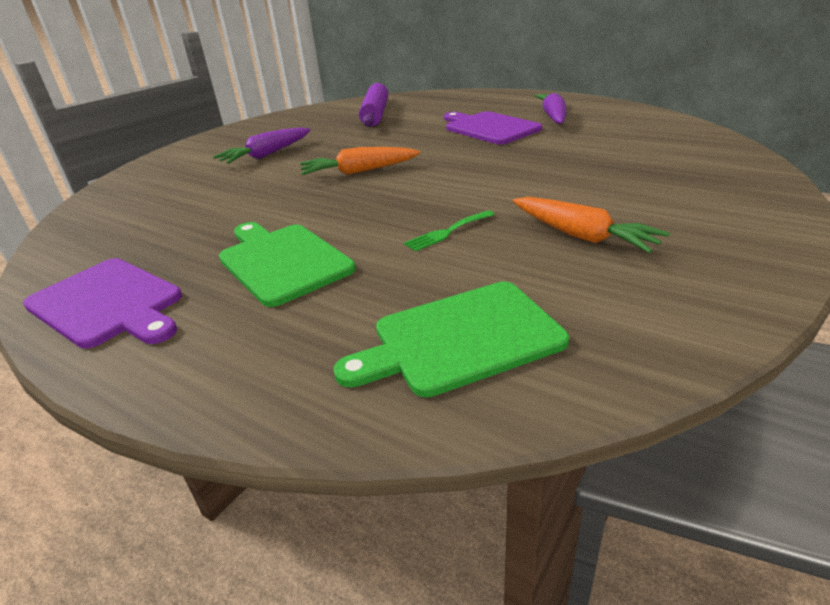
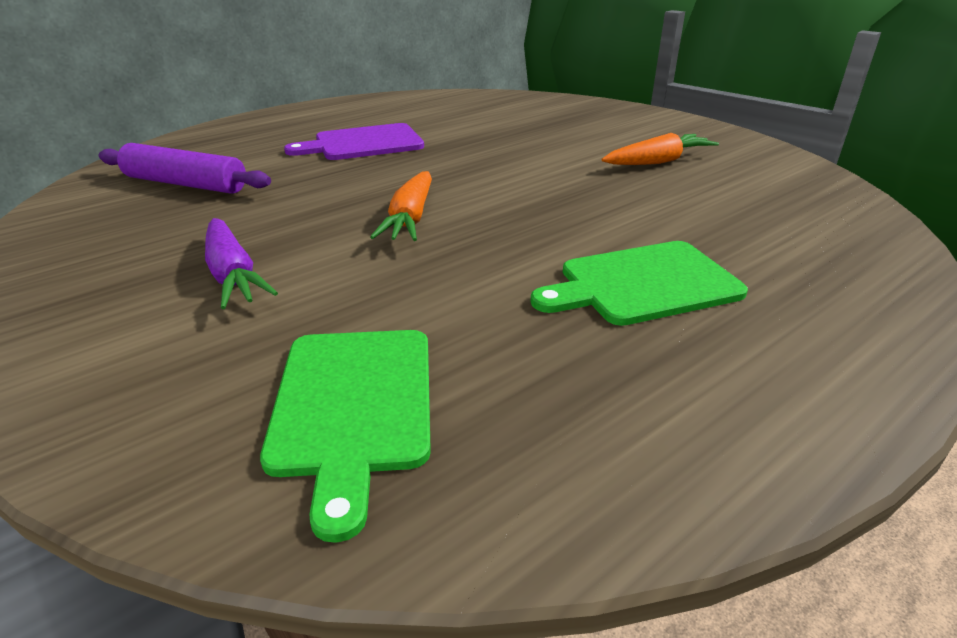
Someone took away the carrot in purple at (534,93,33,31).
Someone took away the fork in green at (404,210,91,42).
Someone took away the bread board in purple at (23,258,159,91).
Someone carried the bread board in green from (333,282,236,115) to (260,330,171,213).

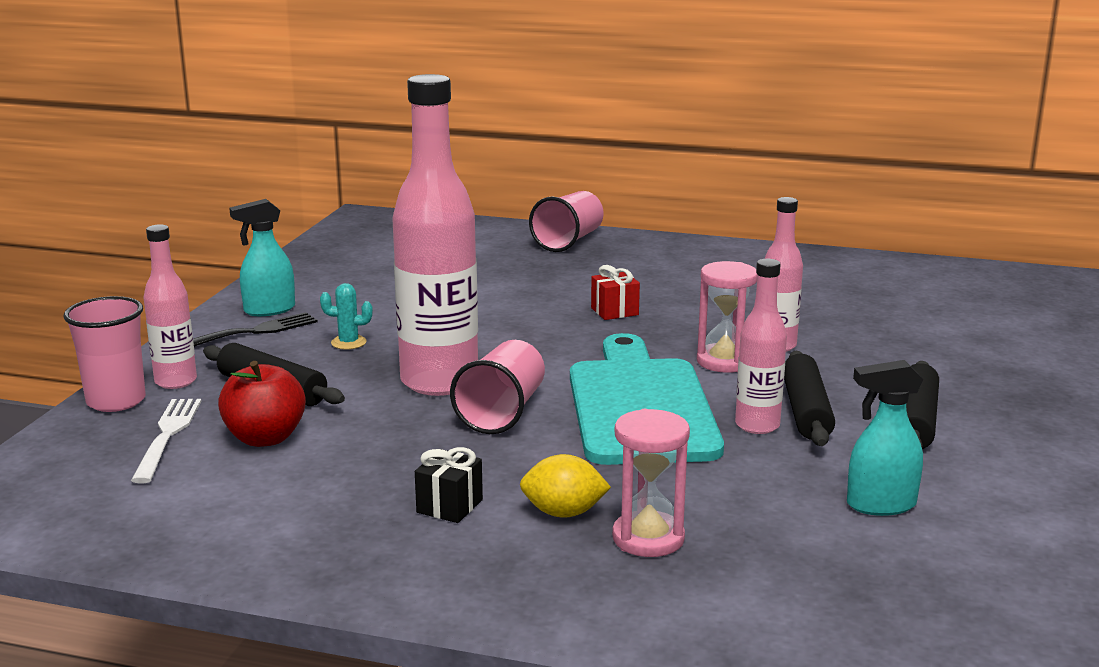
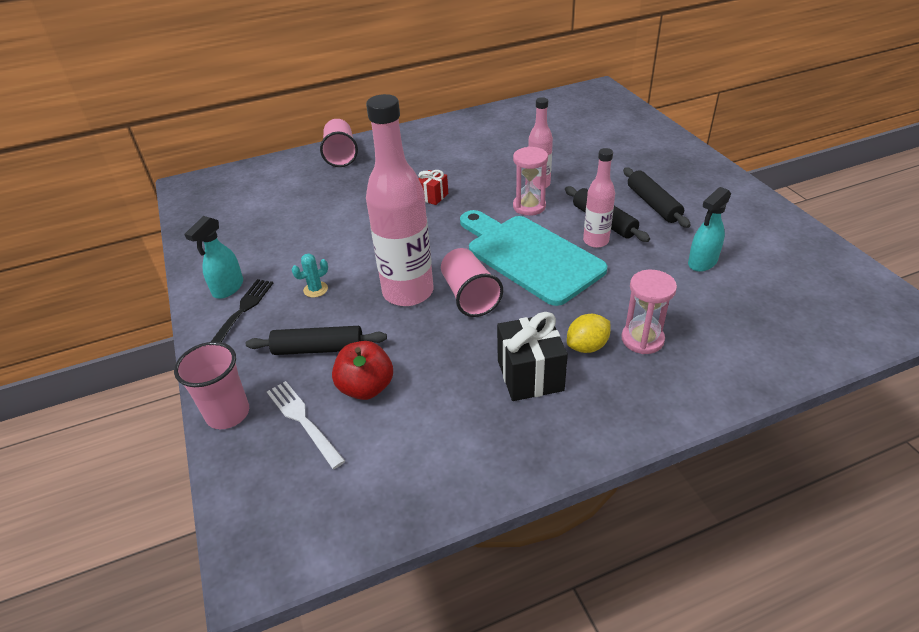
Someone took away the bottle in pink at (143,224,54,165).
Someone scaled the gift in jet-black at (415,447,68,76) by 1.75.

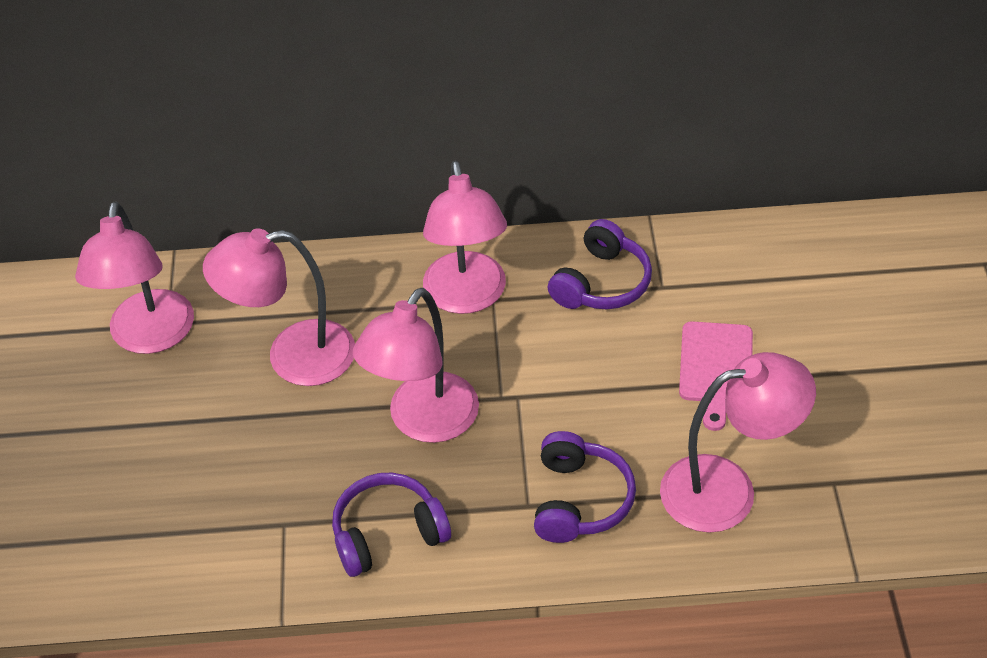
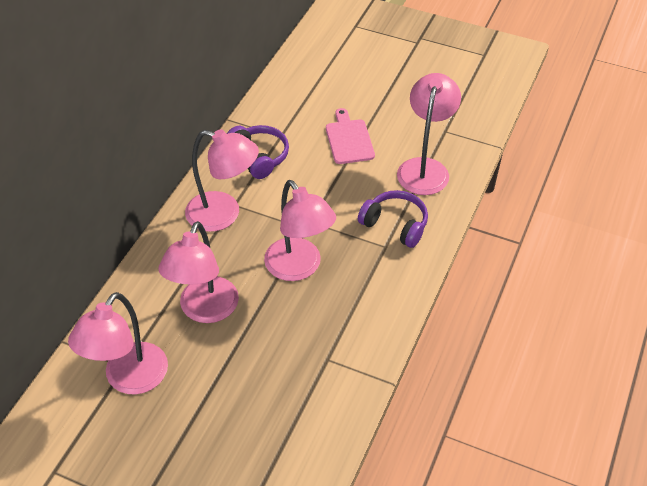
Someone rotated the desk lamp in pink at (75,201,119,153) by 90 degrees clockwise.
Someone rotated the bread board in pink at (679,321,74,110) by 135 degrees counterclockwise.
Someone took away the over-ear headphones in purple at (332,473,119,104).

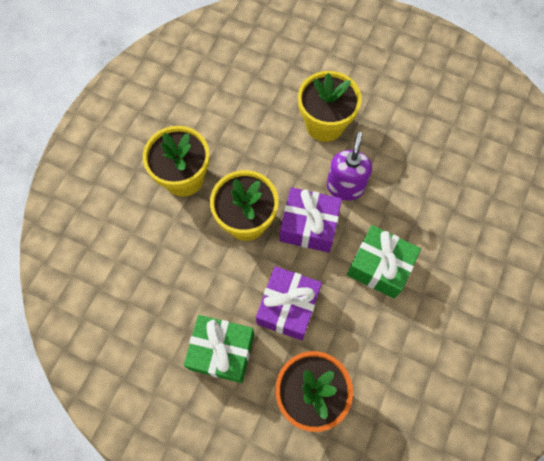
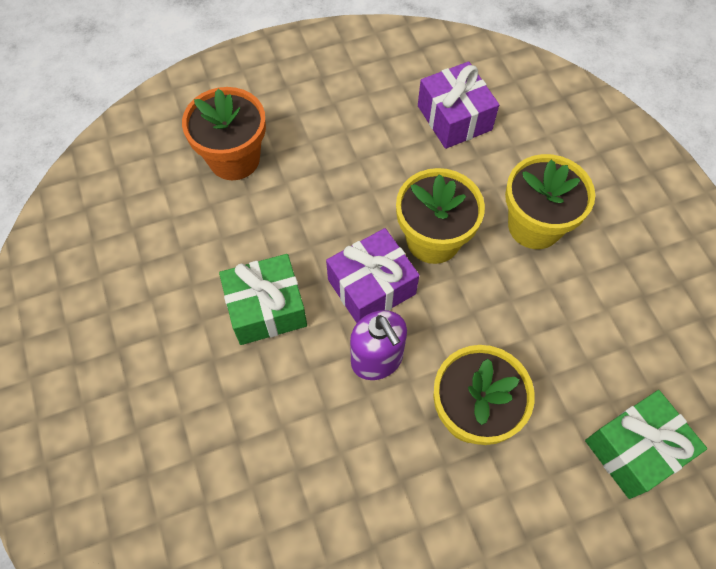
Someone carried the gift in purple from (256,266,66,74) to (418,61,81,88).
Someone carried the gift in green from (184,315,70,68) to (585,390,122,109).

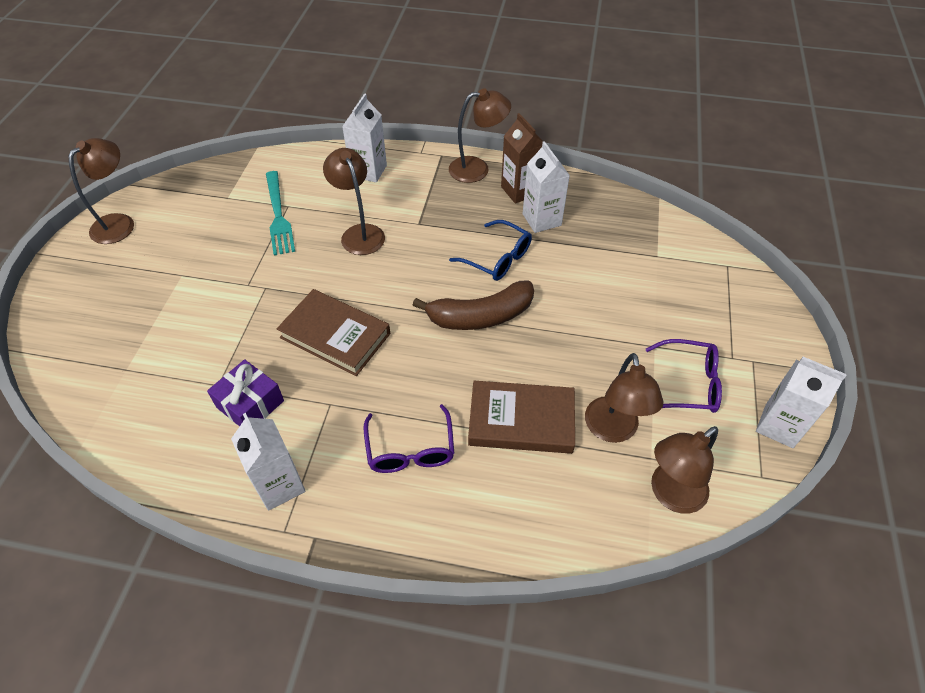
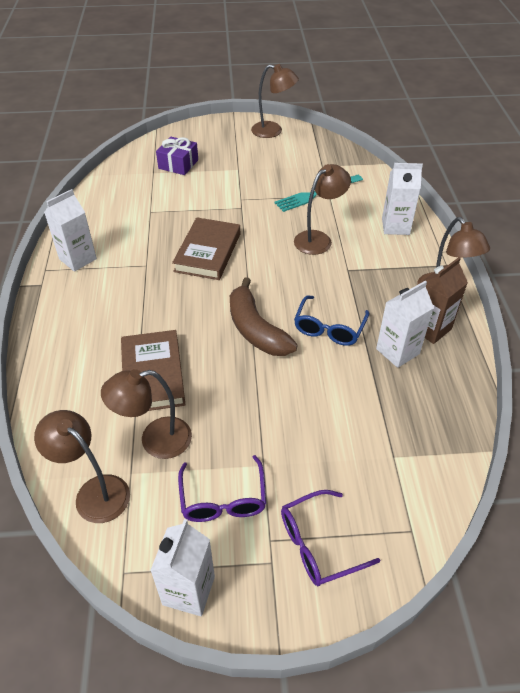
Someone carried the gift in purple from (207,359,77,68) to (156,137,42,38).
Someone carried the spectacles in purple from (363,404,91,69) to (281,490,99,96).

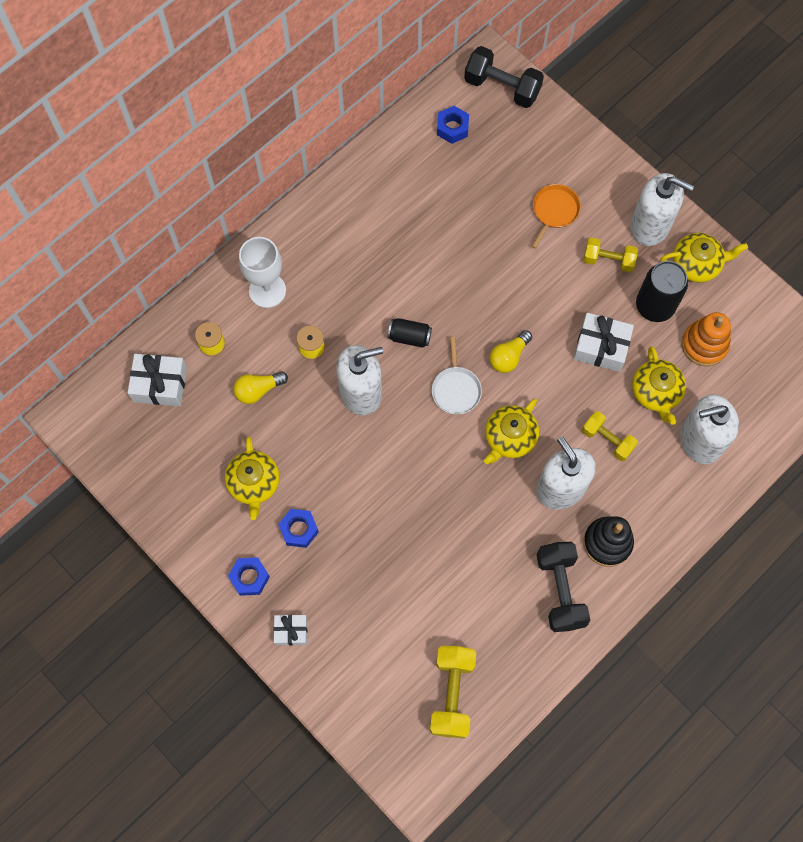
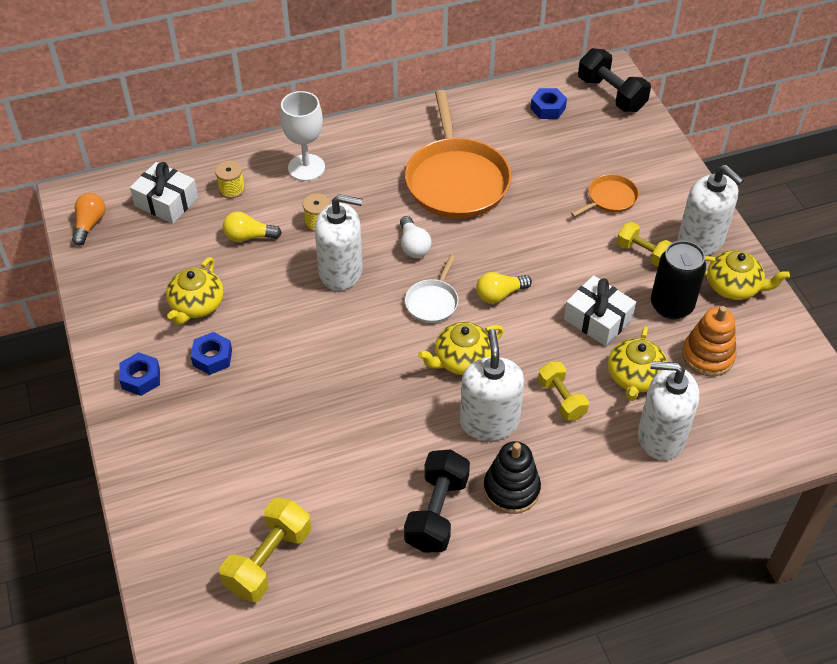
Someone swapped the can in jet-black at (388,318,44,30) for the bulb in pure white at (400,216,32,42).
Someone took away the gift in pure white at (274,615,33,30).
Someone put down the skillet in orange at (405,90,106,129).
Someone put down the bulb in orange at (72,193,34,53).

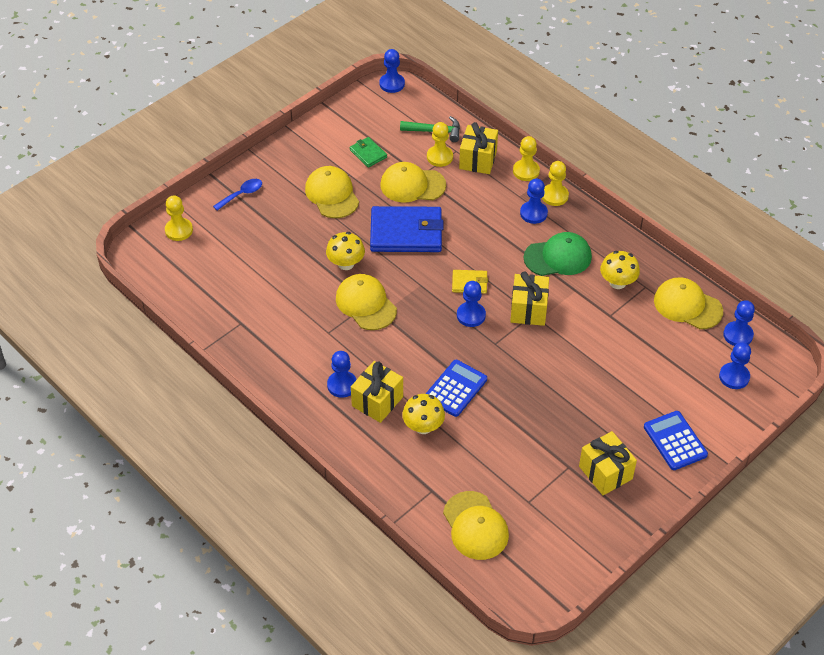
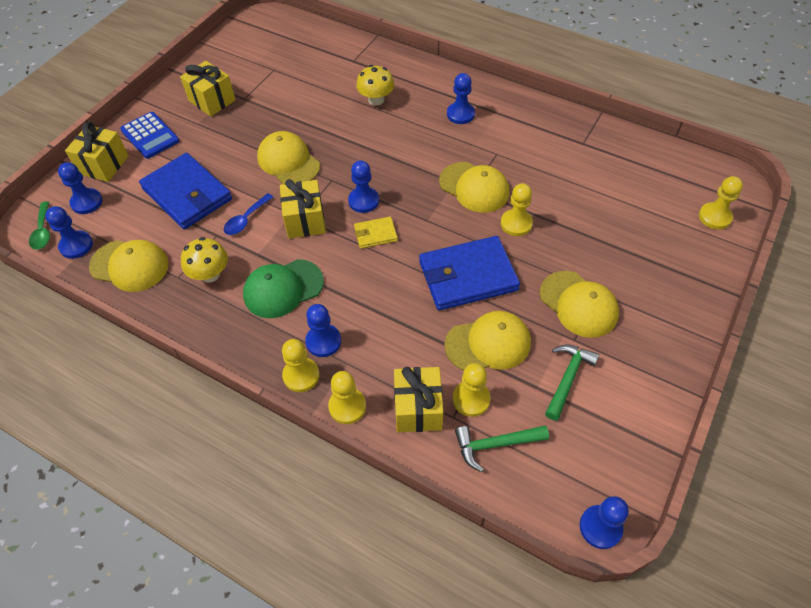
Someone swapped the card wallet in green at (350,137,37,31) for the carpenter's hammer in green at (545,344,54,77).
Someone carried the spoon in royal blue from (213,179,49,31) to (224,193,49,42).
Someone swapped the toadstool in yellow at (326,232,39,38) for the pawn in yellow at (501,183,32,53).
Someone took away the calculator in royal blue at (426,360,61,57).
Someone carried the gift in yellow from (351,361,52,62) to (65,122,64,60).
Someone carried the cap in yellow from (443,491,66,69) to (257,131,63,53).
Someone put down the card wallet in royal blue at (139,153,93,76).
Someone put down the spoon in green at (29,202,21,48).

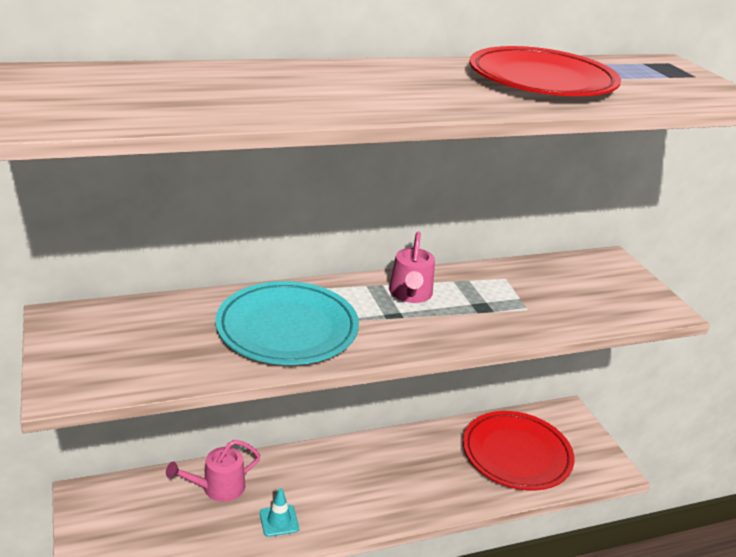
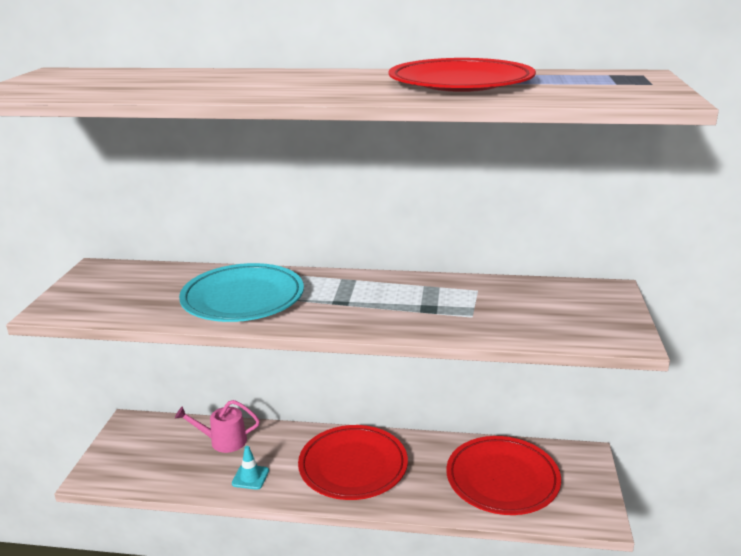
Someone took away the watering can in pink at (389,231,46,72).
Someone put down the dinner plate in red at (298,425,110,75).

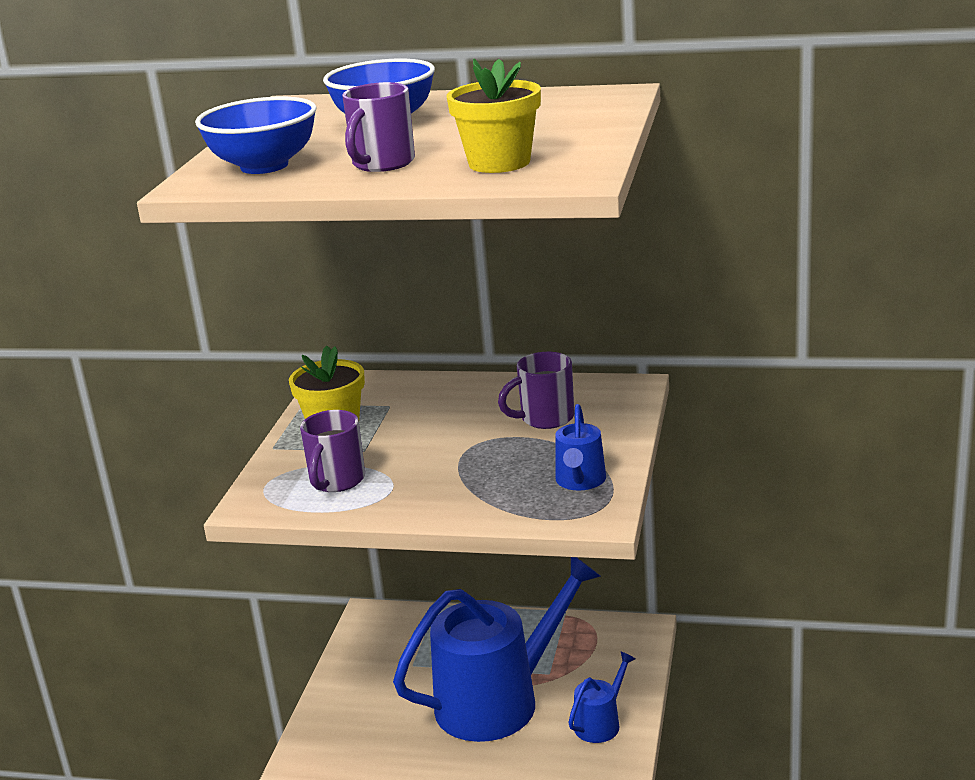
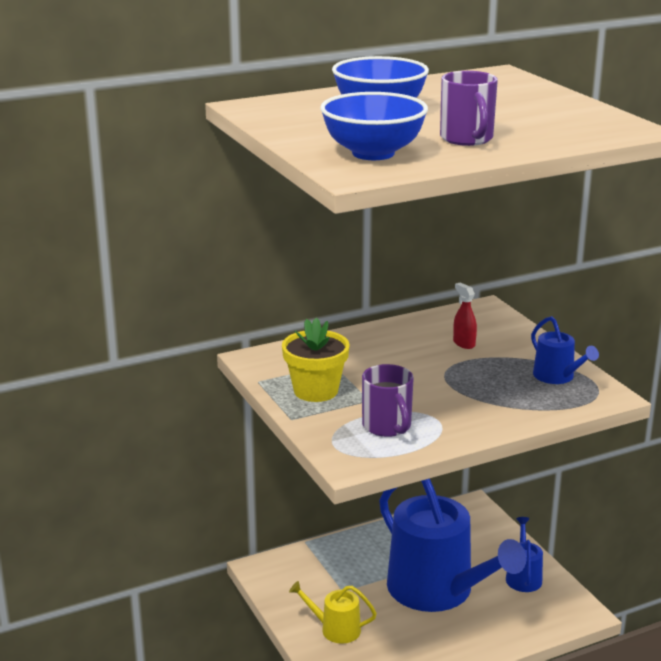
Someone took away the flower pot in yellow at (447,59,94,114).
Someone swapped the mug in purple at (498,352,76,77) for the spray cleaner in red at (453,283,24,66).
Someone rotated the watering can in royal blue at (393,557,208,185) by 120 degrees clockwise.
Someone put down the watering can in yellow at (289,581,88,63).

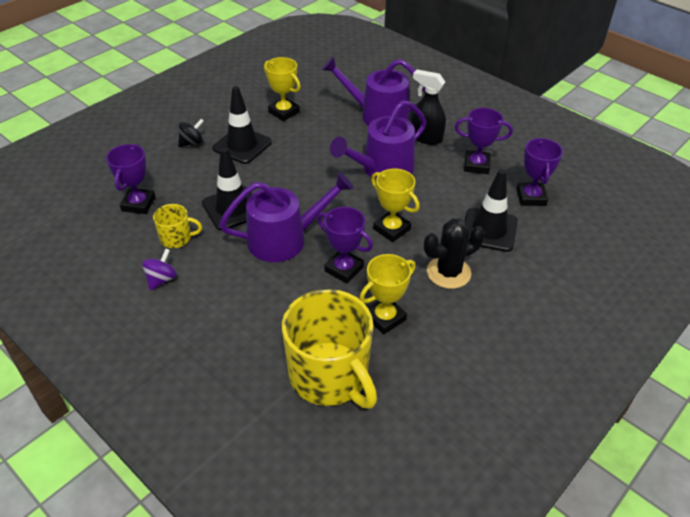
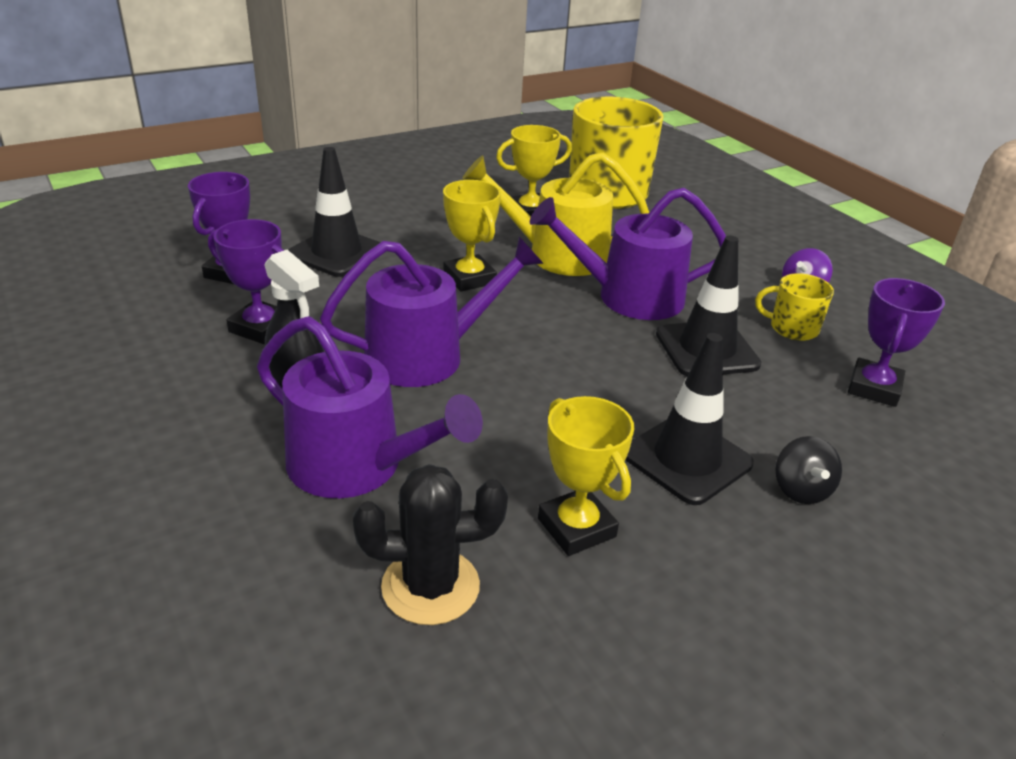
Someone rotated the toy top in jet-black at (178,119,26,28) by 75 degrees counterclockwise.
Someone swapped the award cup in purple at (317,207,56,76) for the watering can in yellow at (462,152,187,124).
Someone carried the cactus in jet-black from (424,219,61,70) to (353,464,155,161).

